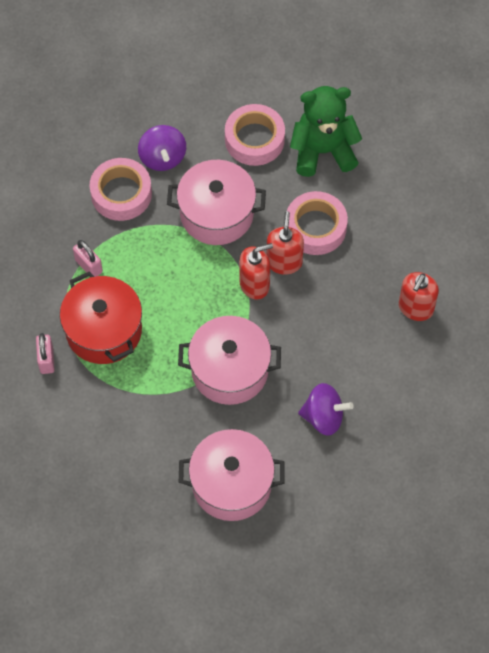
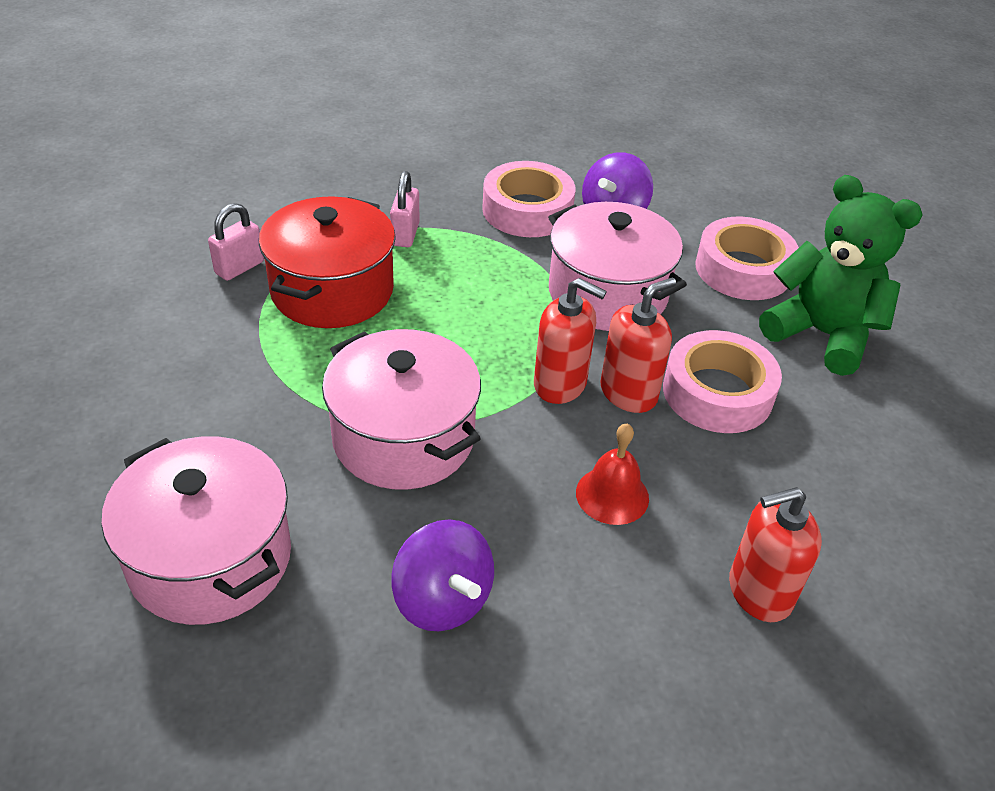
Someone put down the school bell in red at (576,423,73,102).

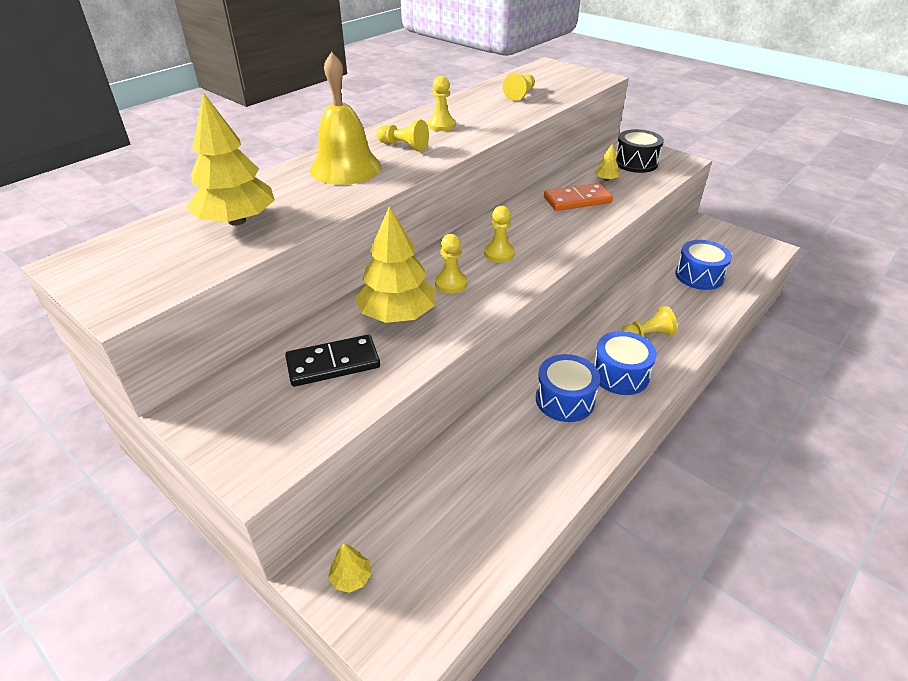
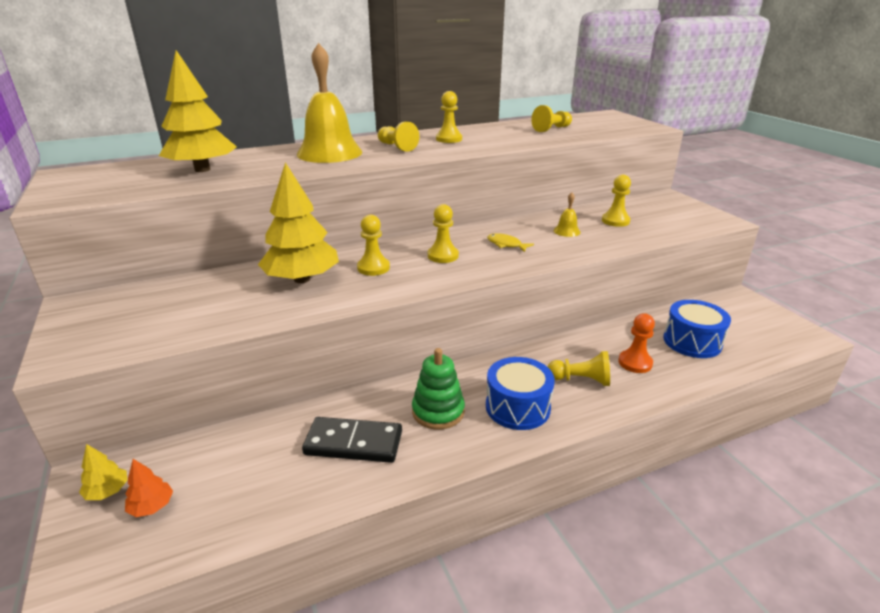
Someone took away the drum in jet-black at (615,129,49,44).
Someone swapped the toy tree in yellow at (595,143,25,38) for the pawn in yellow at (602,175,29,52).
Someone swapped the domino in orange at (544,183,69,28) for the school bell in yellow at (554,192,26,45).
Someone carried the domino in jet-black from (285,335,95,52) to (302,417,100,46).
Someone swapped the drum in royal blue at (536,354,64,68) for the stacking rings in green at (412,348,53,82).
Someone put down the fish in yellow at (487,233,47,19).
Someone put down the pawn in orange at (618,313,37,60).
Someone put down the toy tree in orange at (125,459,48,58).

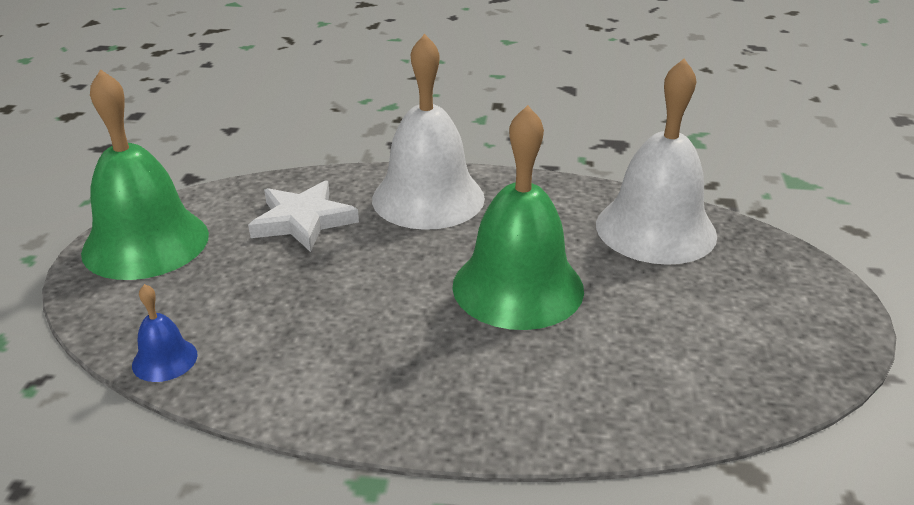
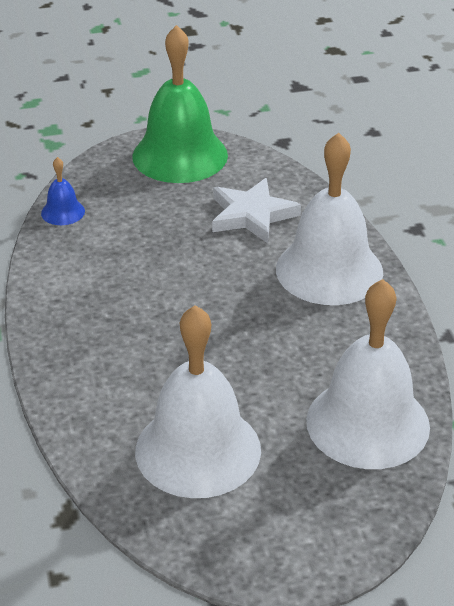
Someone took away the school bell in green at (452,105,132,225).
Someone put down the school bell in pure white at (135,305,126,193).

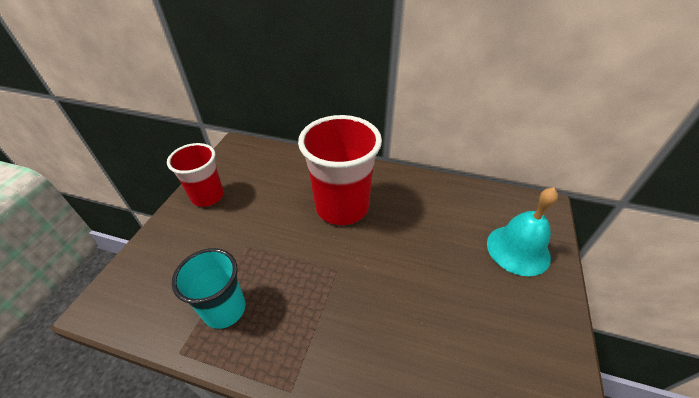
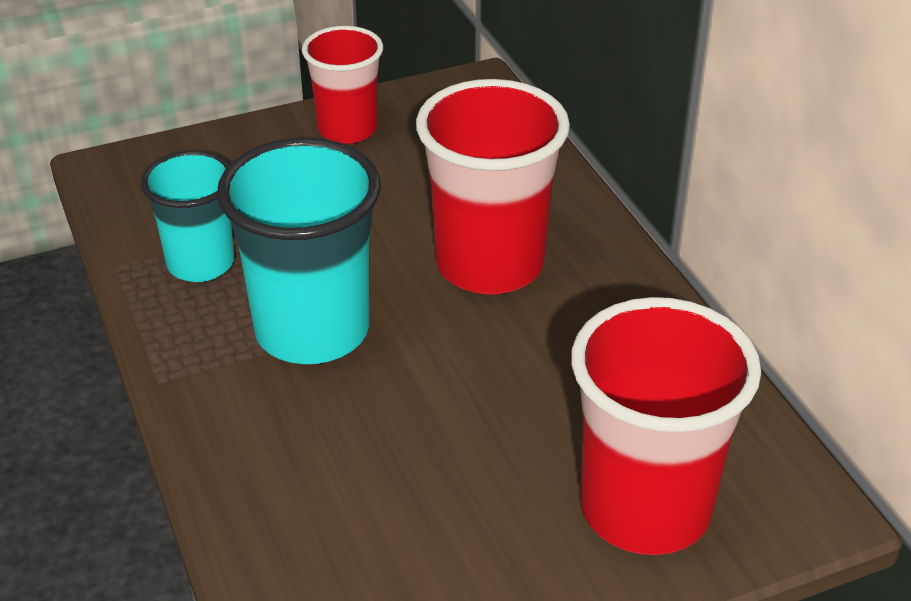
Someone swapped the school bell in teal at (487,188,71,88) for the beaker in red at (571,297,190,258).
Someone put down the beaker in teal at (217,138,164,226).

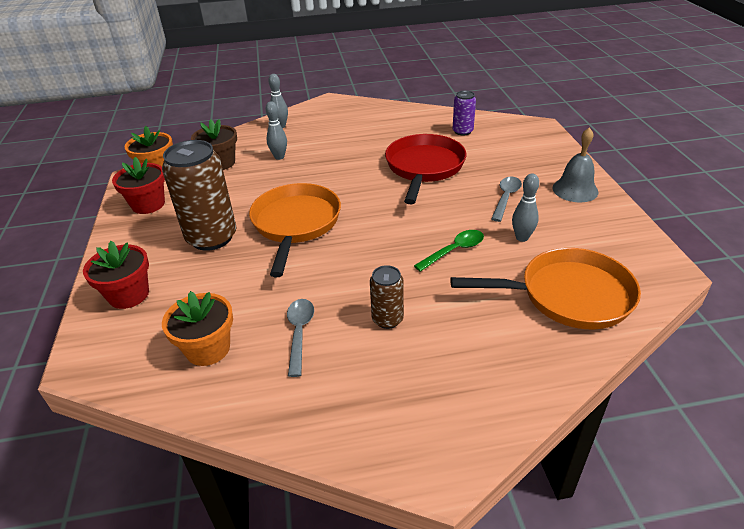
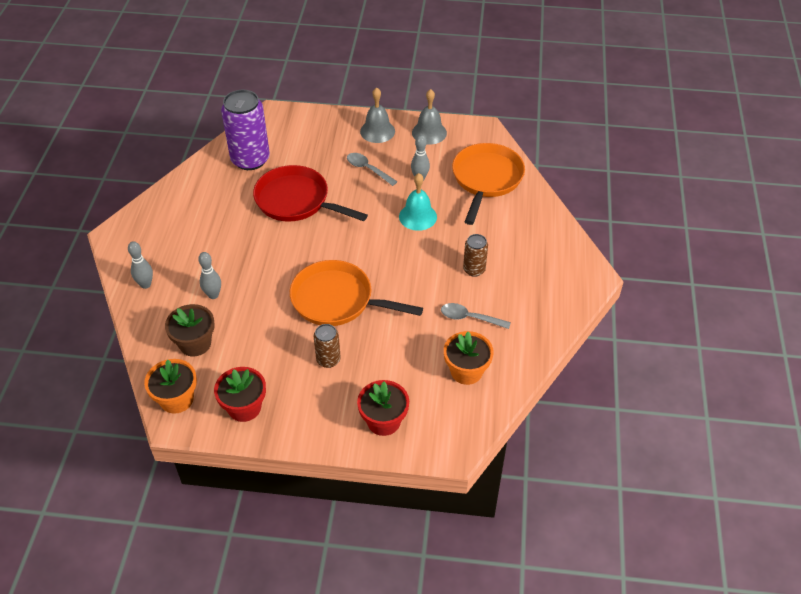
Someone scaled the can in purple at (453,90,23,46) by 1.95.
Someone scaled the can in russet at (162,140,75,111) by 0.51.
Someone swapped the spoon in green at (414,230,70,42) for the school bell in teal at (399,173,38,58).
Someone put down the school bell in gray at (412,89,35,56).

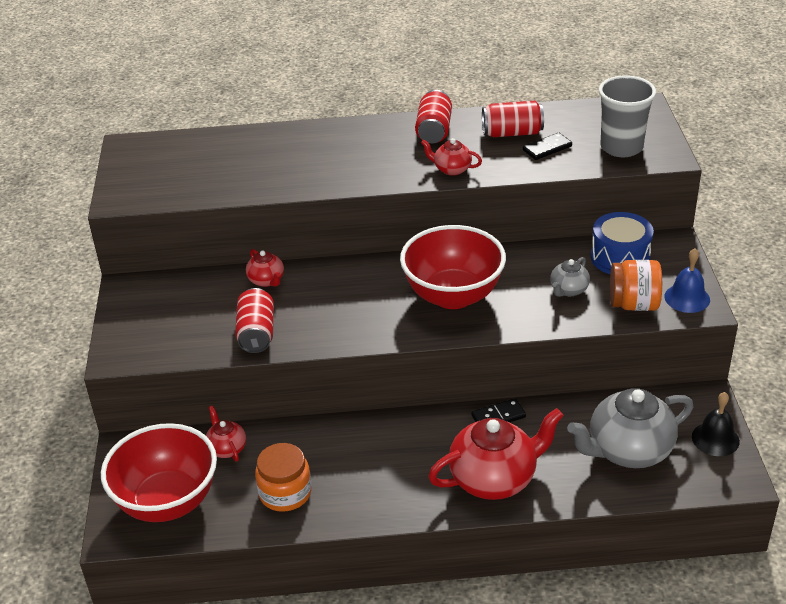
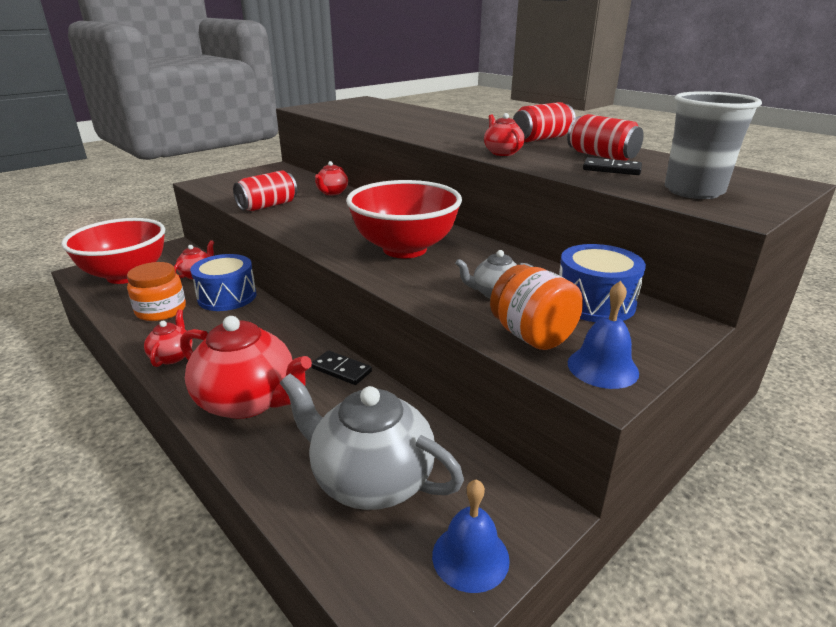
Someone repainted the school bell in jet-black at (692,392,48,64), which became the school bell in royal blue at (432,479,78,114).
Someone put down the drum in royal blue at (190,254,66,57).
Someone put down the teapot in red at (144,309,48,58).

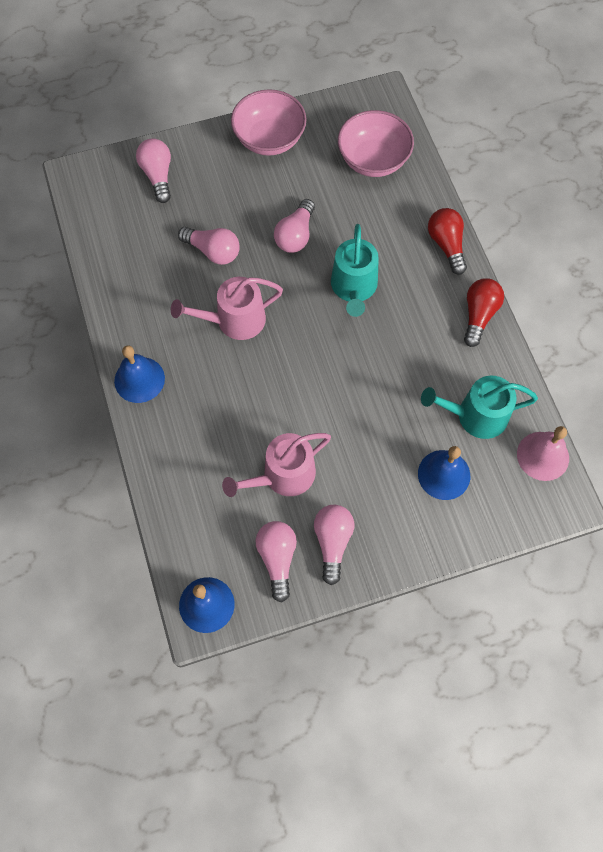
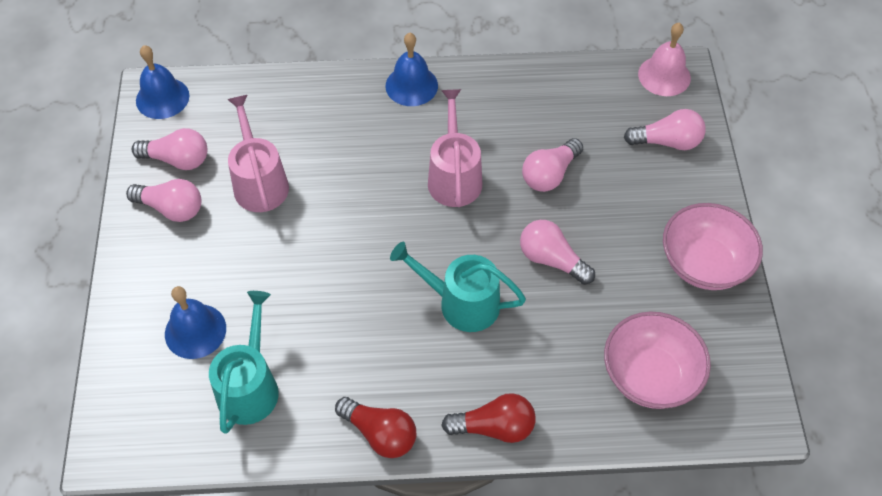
Someone carried the school bell in pink from (517,426,52,55) to (638,22,53,74).

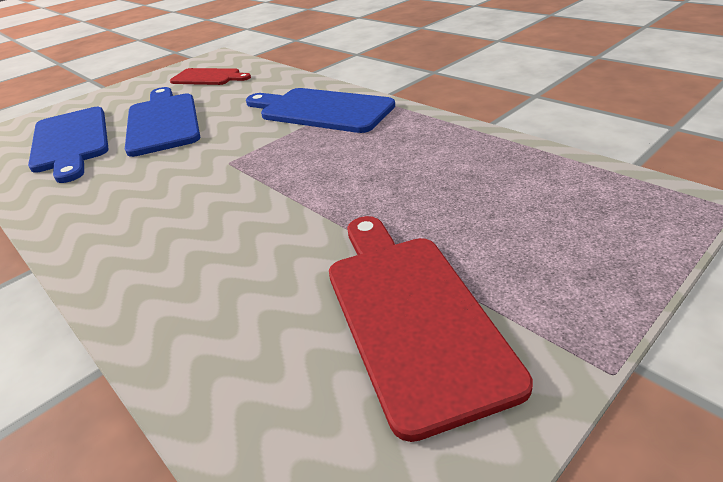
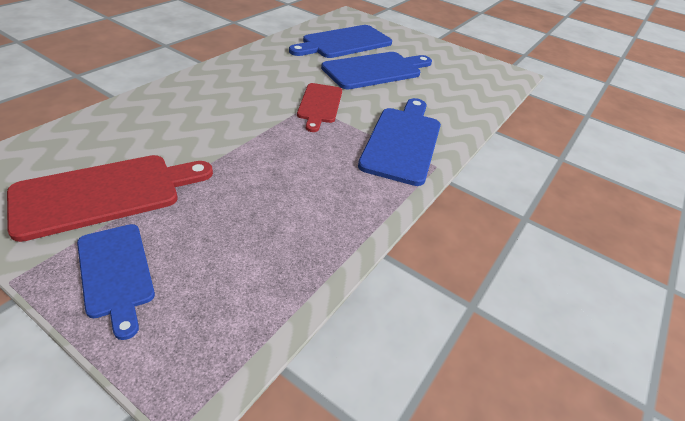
Someone carried the bread board in red from (170,68,81,17) to (297,83,45,49).
Someone put down the bread board in royal blue at (77,224,78,116).

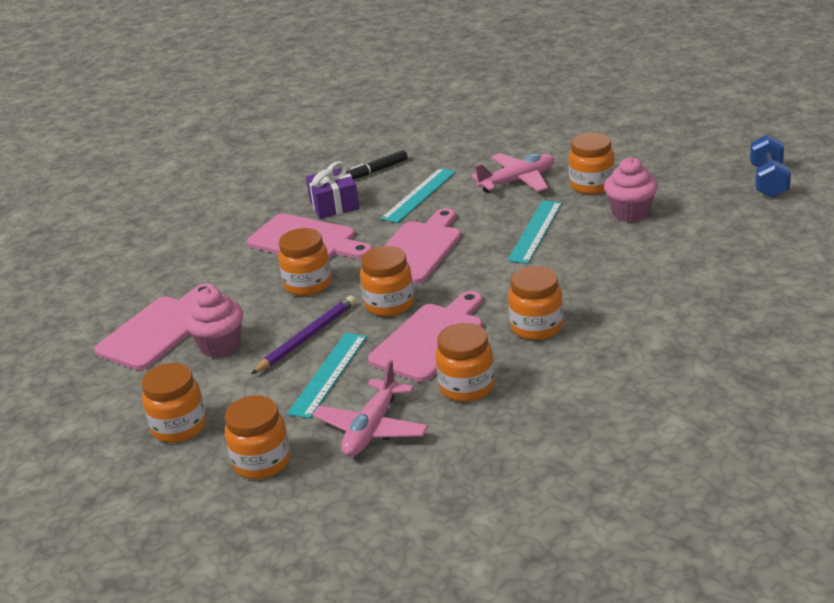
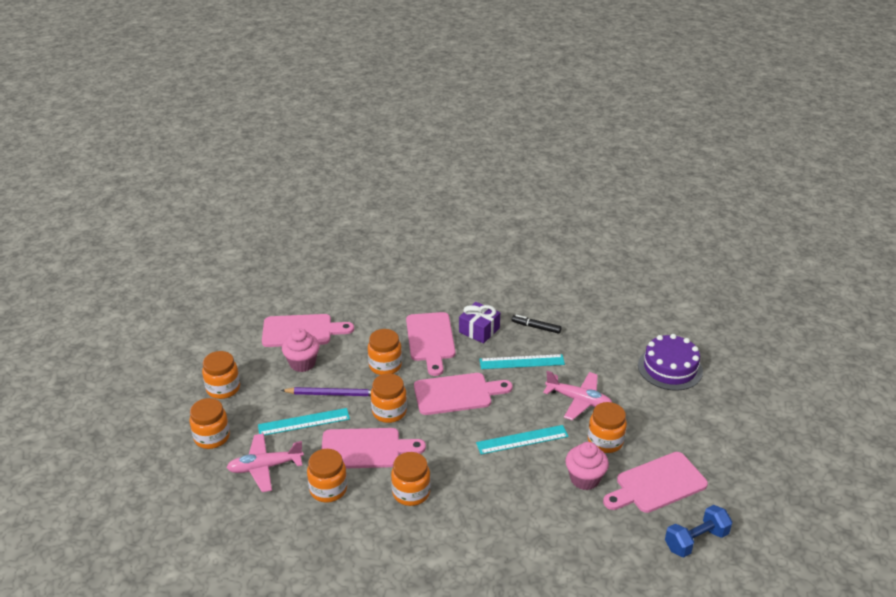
Someone put down the cake in purple at (638,334,65,57).
Someone put down the bread board in pink at (603,452,105,61).

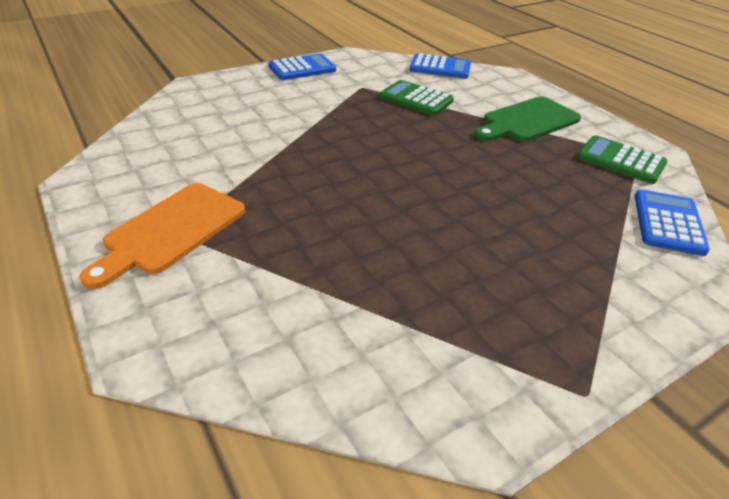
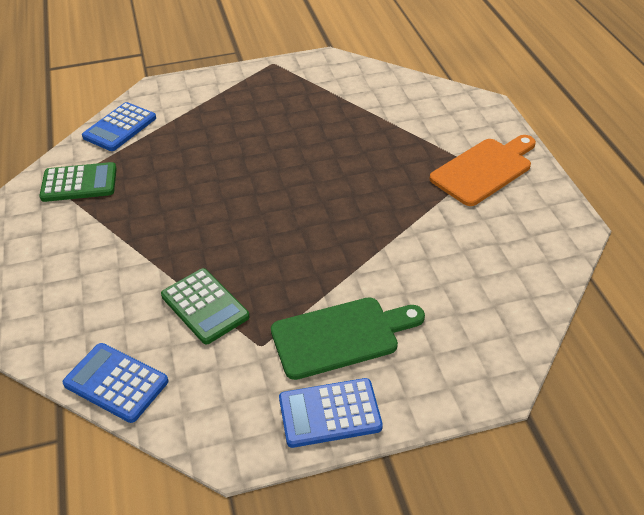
Someone carried the bread board in green from (475,97,106,45) to (271,297,154,83).
Someone rotated the calculator in green at (577,135,91,49) by 60 degrees counterclockwise.

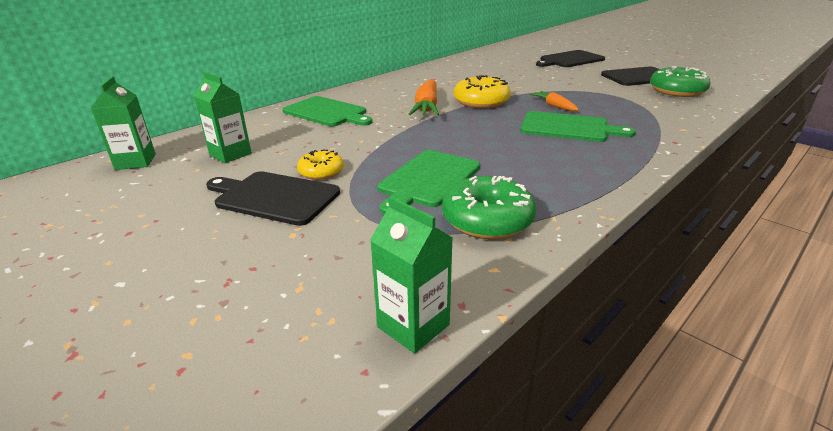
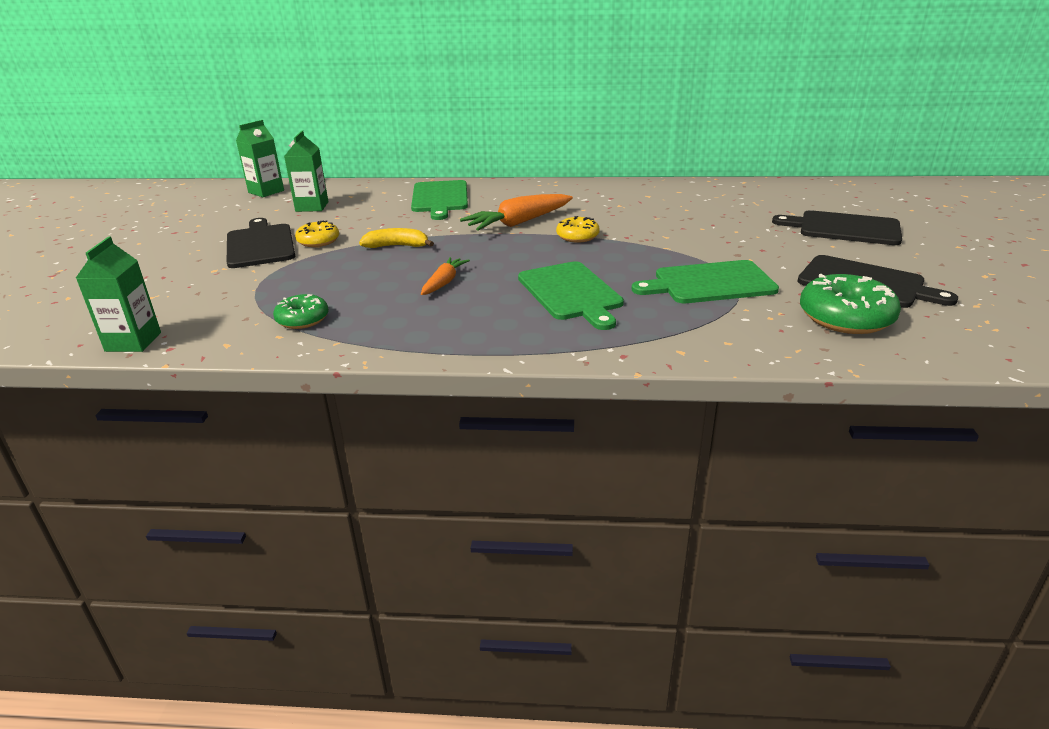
Someone scaled the glazed donut in yellow at (454,75,57,33) by 0.60.
Someone carried the carrot in orange from (530,91,49,20) to (421,257,49,38).
Someone carried the bread board in green from (378,150,102,64) to (632,260,147,43).
Someone scaled the glazed donut in green at (442,176,94,63) by 0.60.
Someone put down the toy banana in yellow at (359,228,75,20).

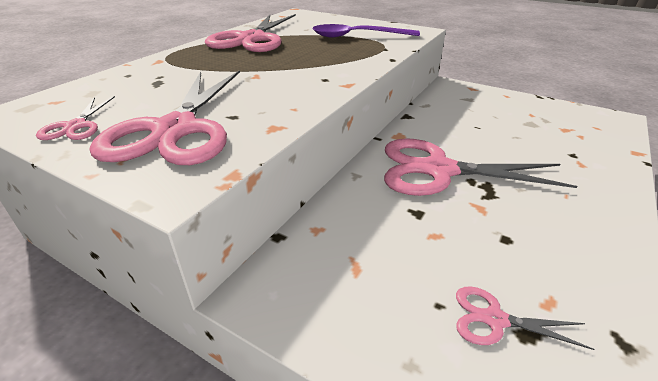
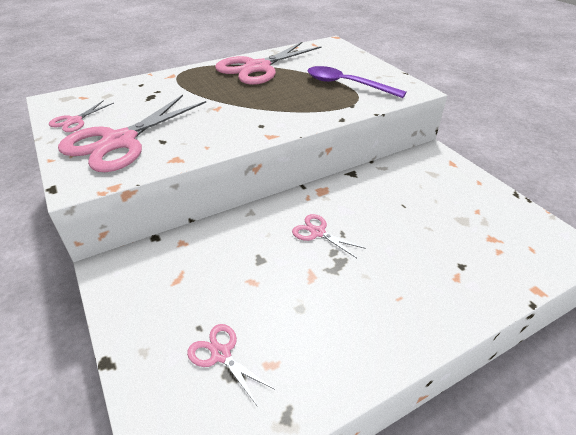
Someone scaled the scissors in pink at (384,138,193,58) by 0.45.

